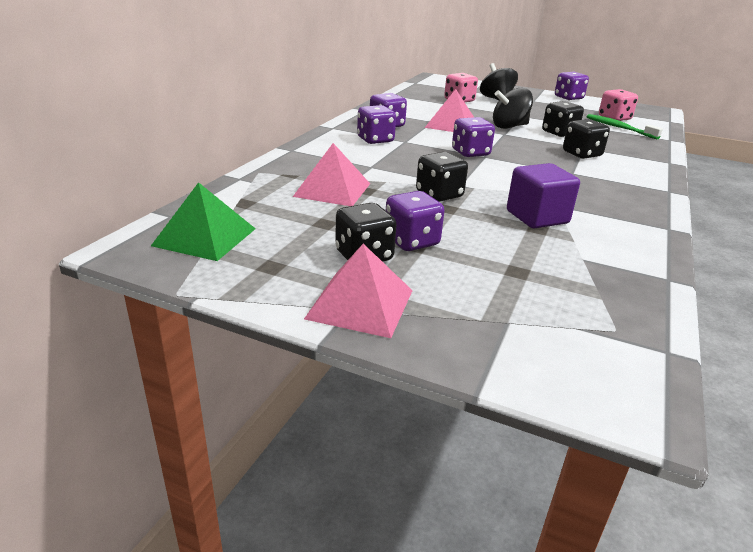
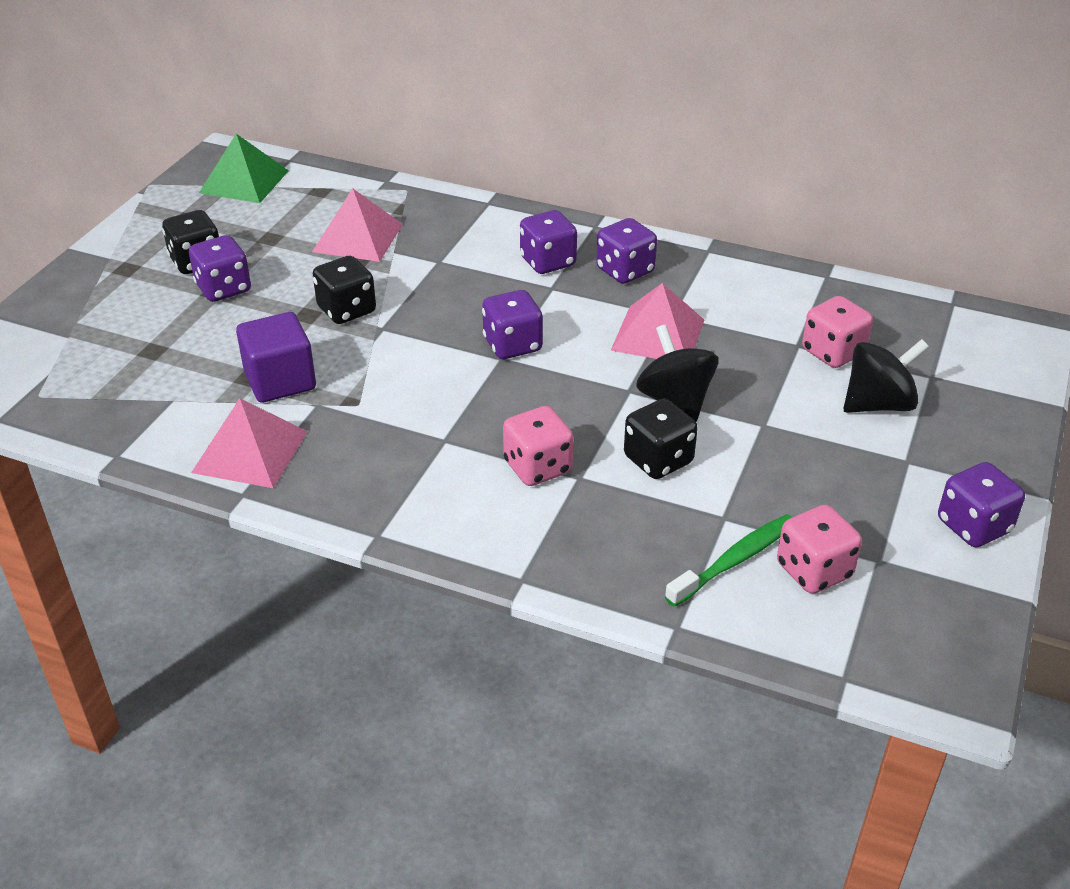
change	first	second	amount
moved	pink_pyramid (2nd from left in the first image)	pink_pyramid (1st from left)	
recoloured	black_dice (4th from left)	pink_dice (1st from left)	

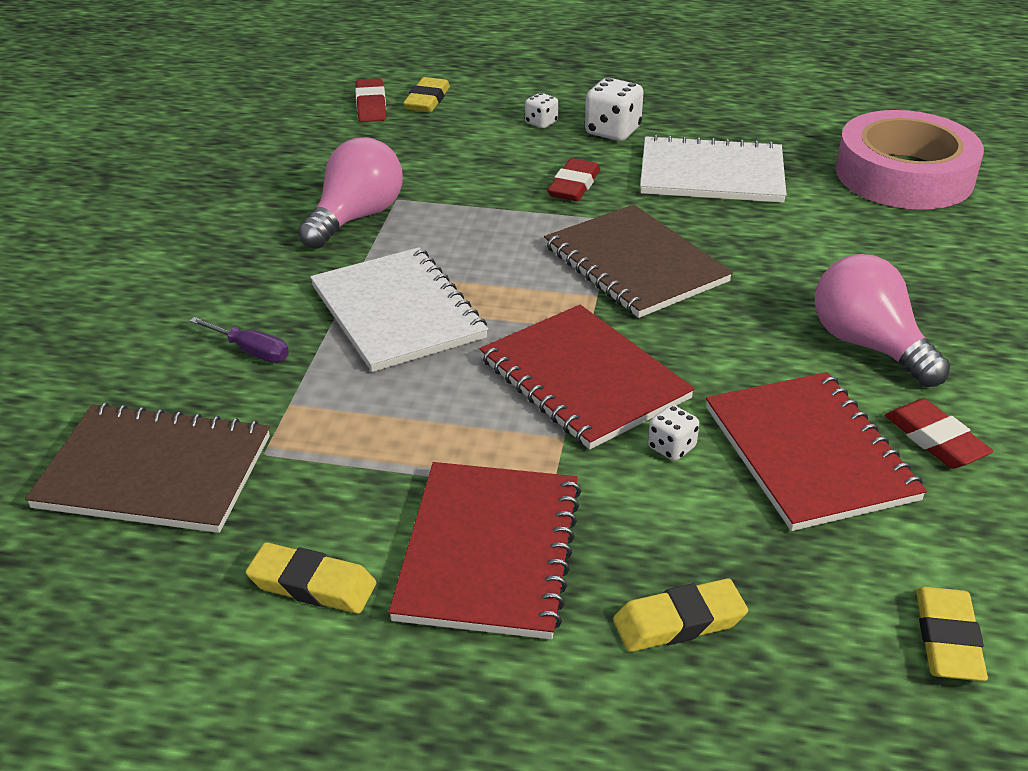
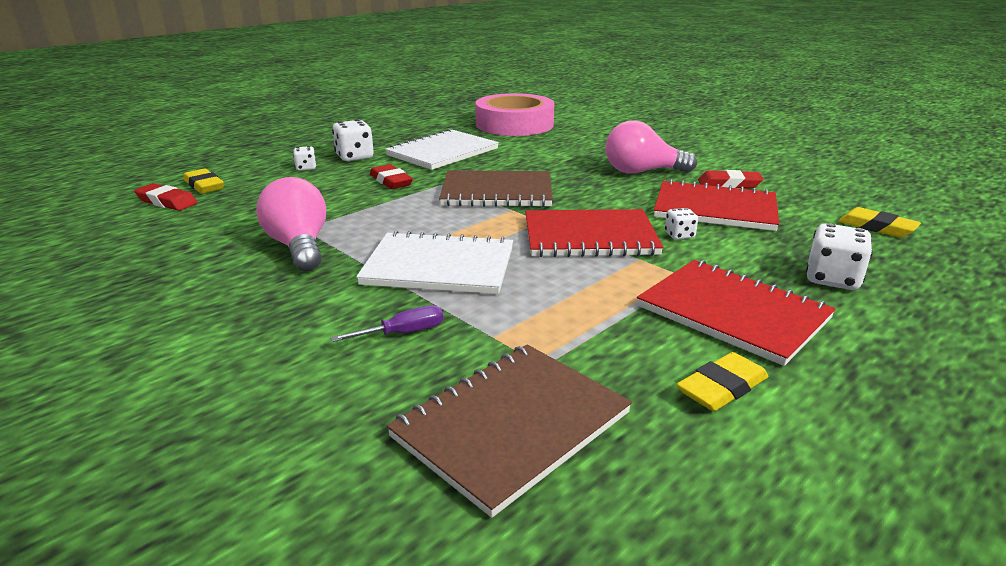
change	first	second	amount
replaced	yellow_eraser (3rd from left)	white_dice (4th from left)	

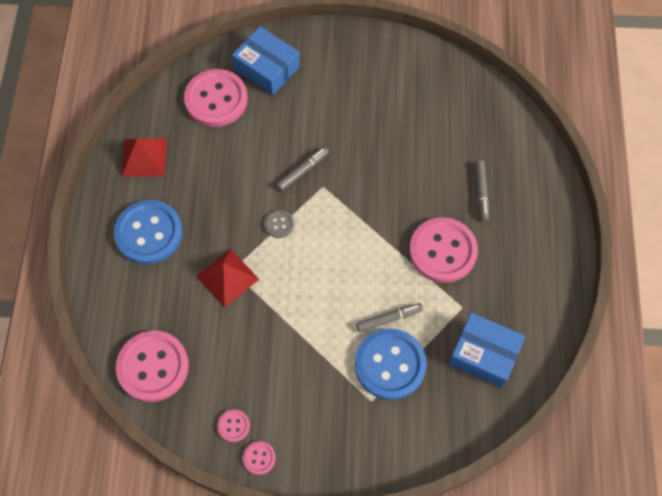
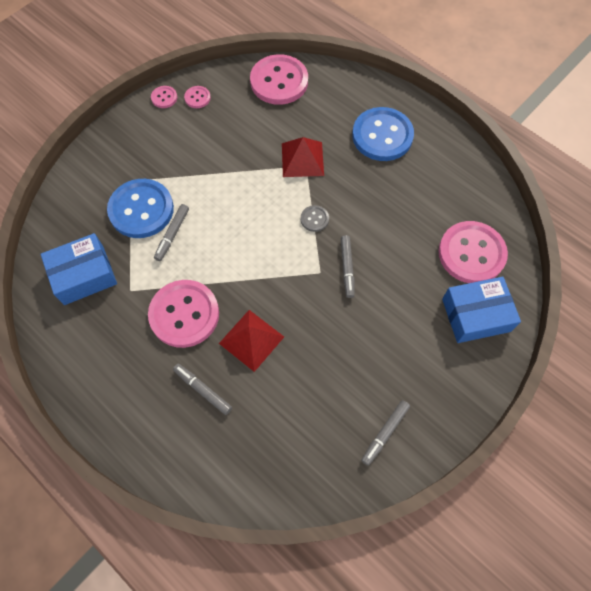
change	first	second	amount
moved	red_pyramid (1st from left)		
added		grey_marker (4th from left)	

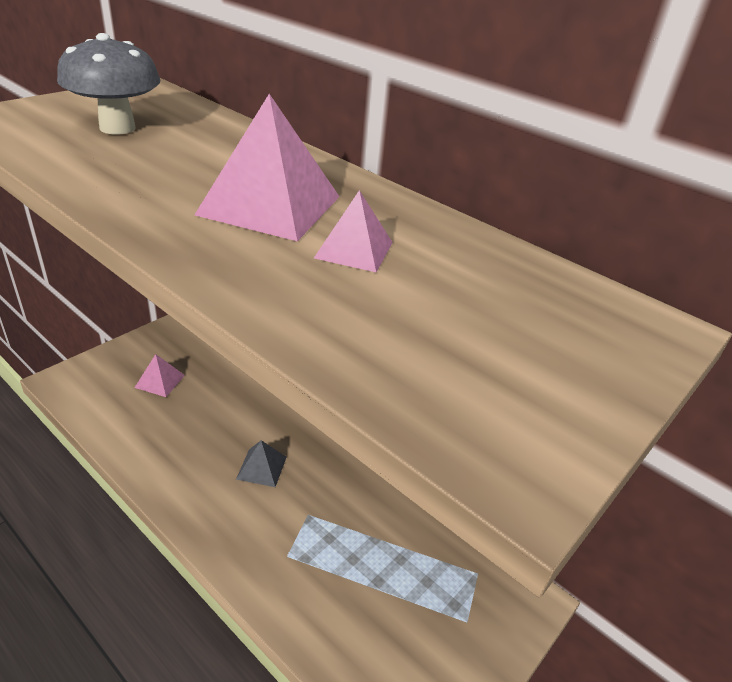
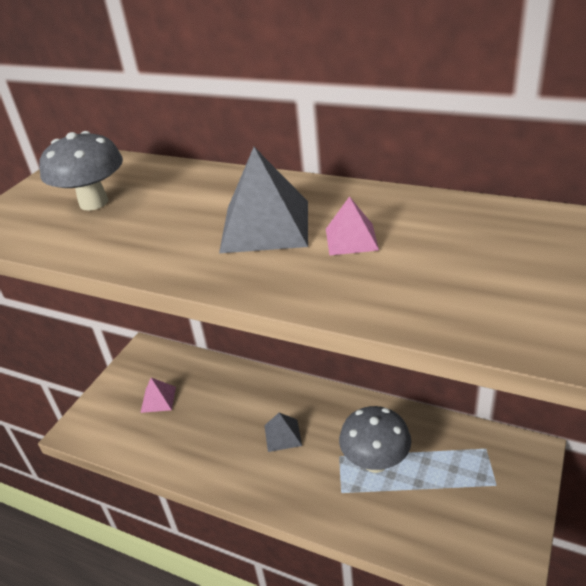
change	first	second	amount
recoloured	pink_pyramid (2nd from left)	grey_pyramid (1st from left)	
added		grey_mushroom (2nd from left)	

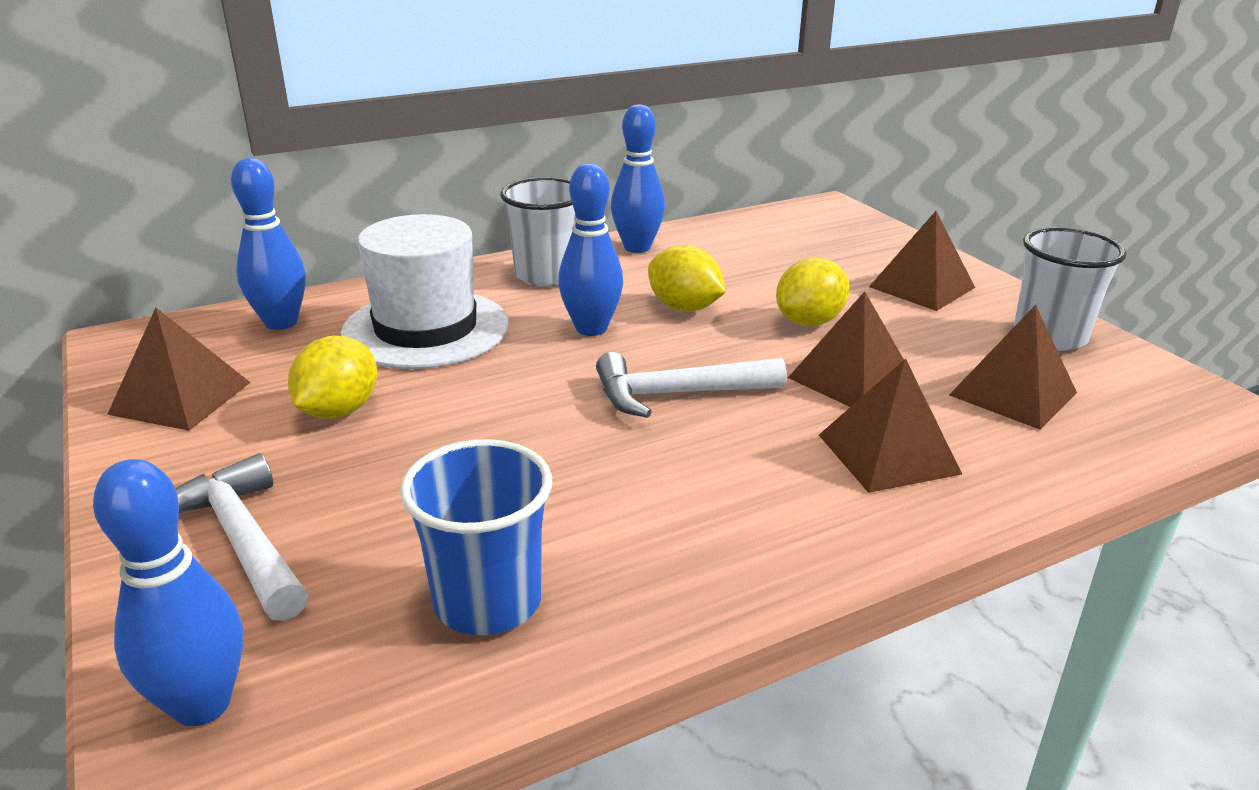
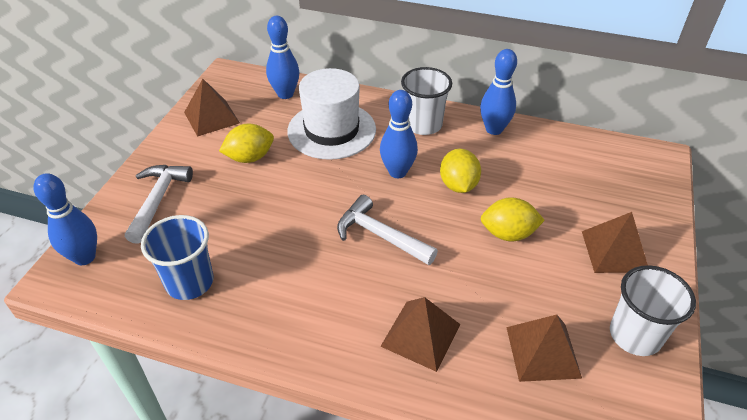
change	first	second	amount
removed	brown_pyramid (2nd from left)		

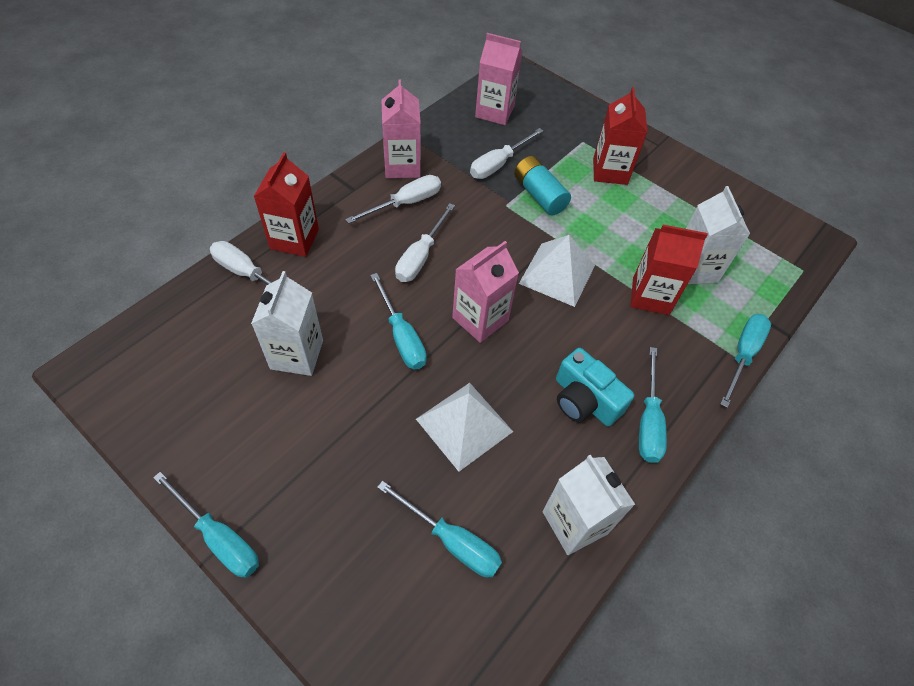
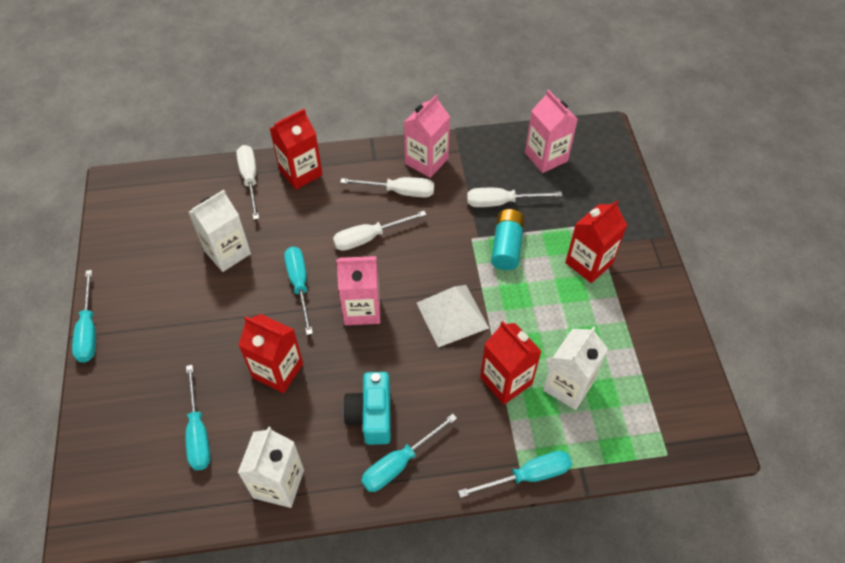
change	first	second	amount
replaced	white_pyramid (1st from left)	red_carton (1st from left)	
turned	turquoise_screwdriver (2nd from left in the first image)	turquoise_screwdriver (3rd from left)	150 degrees clockwise

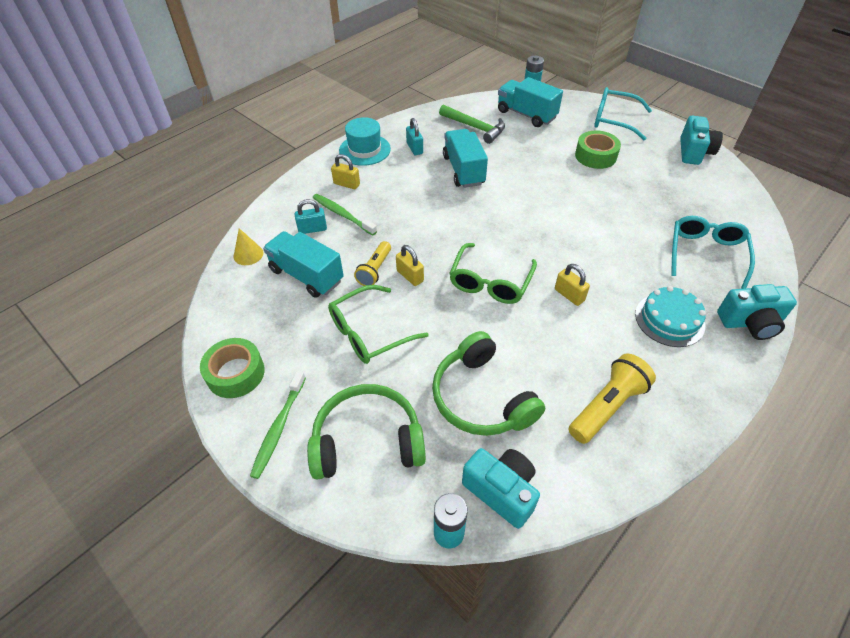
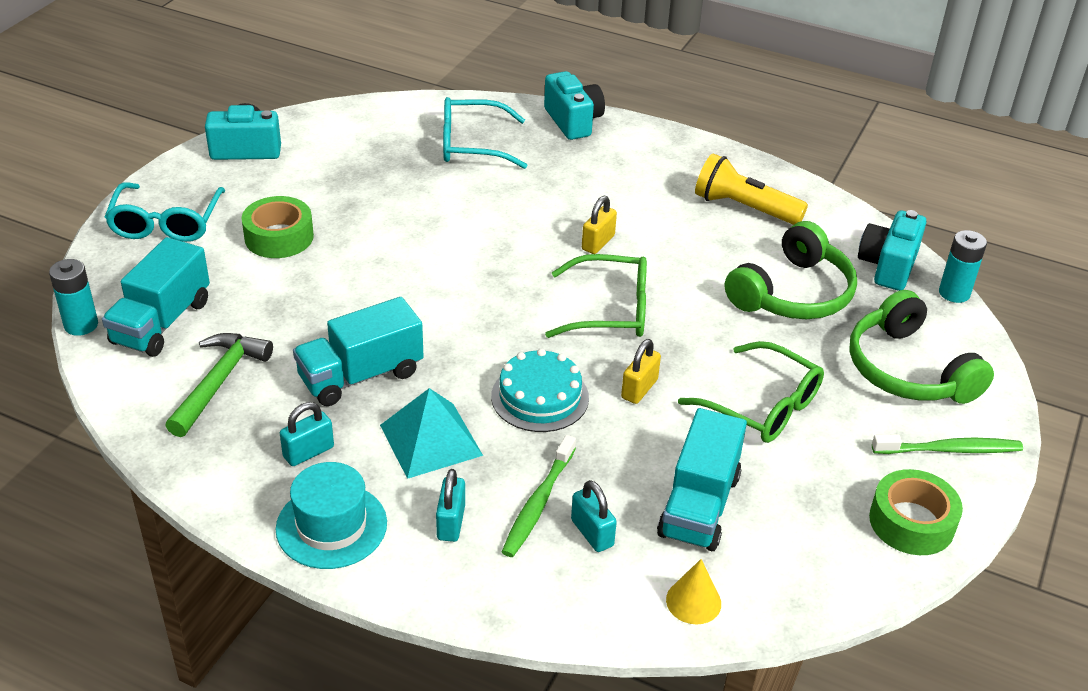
change	first	second	amount
added		turquoise_pyramid	
recoloured	yellow_padlock (1st from left)	turquoise_padlock (2nd from left)	
moved	turquoise_cake		
removed	yellow_flashlight (1st from left)		

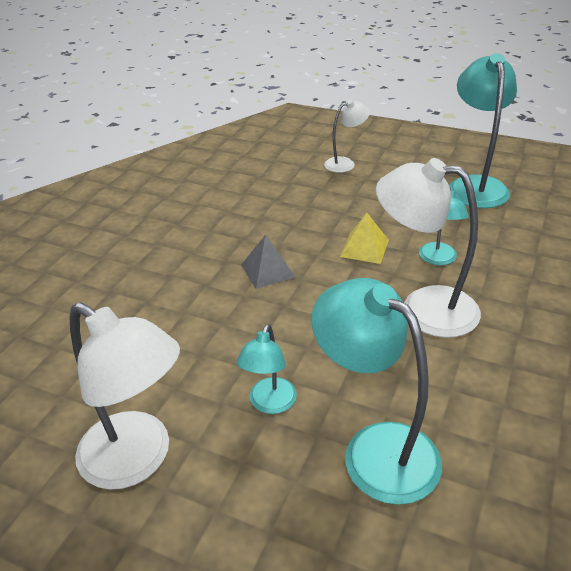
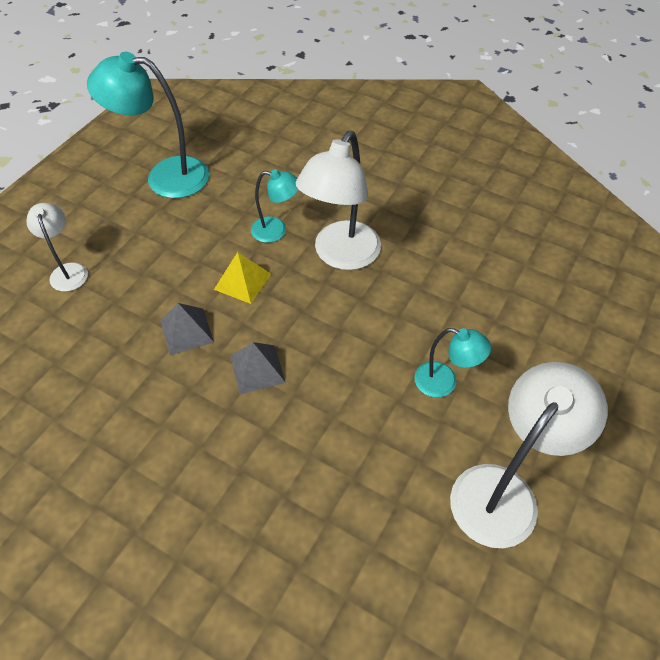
change	first	second	amount
added		grey_pyramid (1st from left)	
removed	turquoise_lamp (2nd from left)		

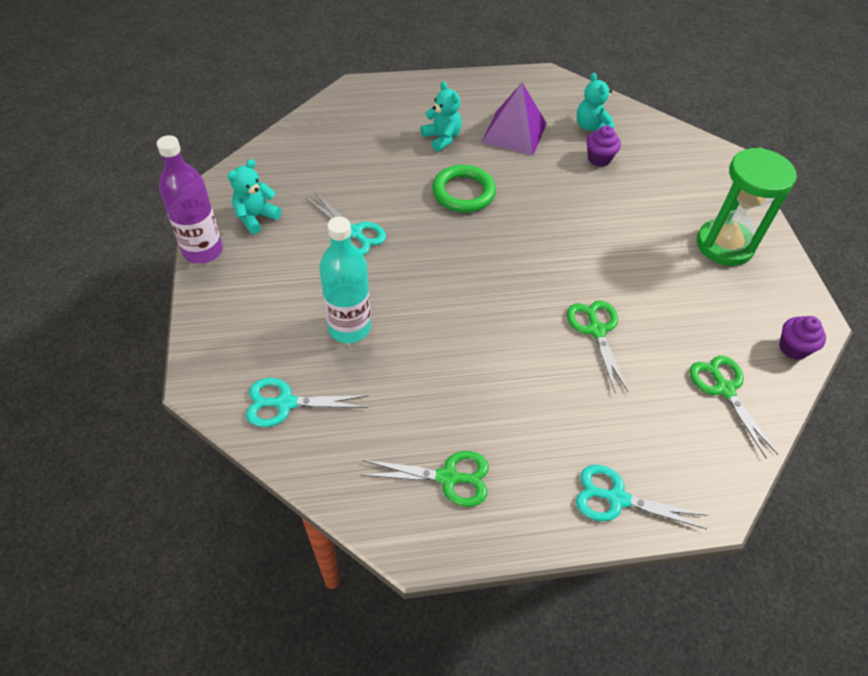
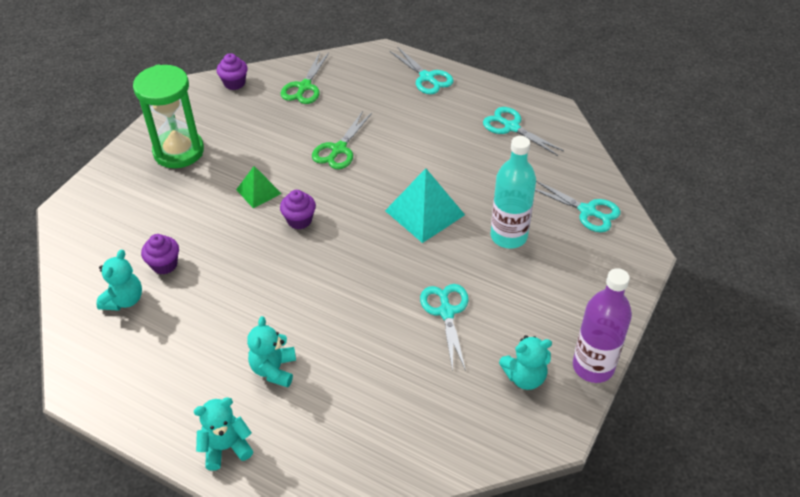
change	first	second	amount
added		turquoise_teddy_bear (2nd from left)	
added		green_pyramid	
added		purple_cupcake (3rd from left)	
added		turquoise_pyramid	
recoloured	green_scissors (1st from left)	turquoise_scissors (3rd from left)	
removed	green_ring		
removed	purple_pyramid		

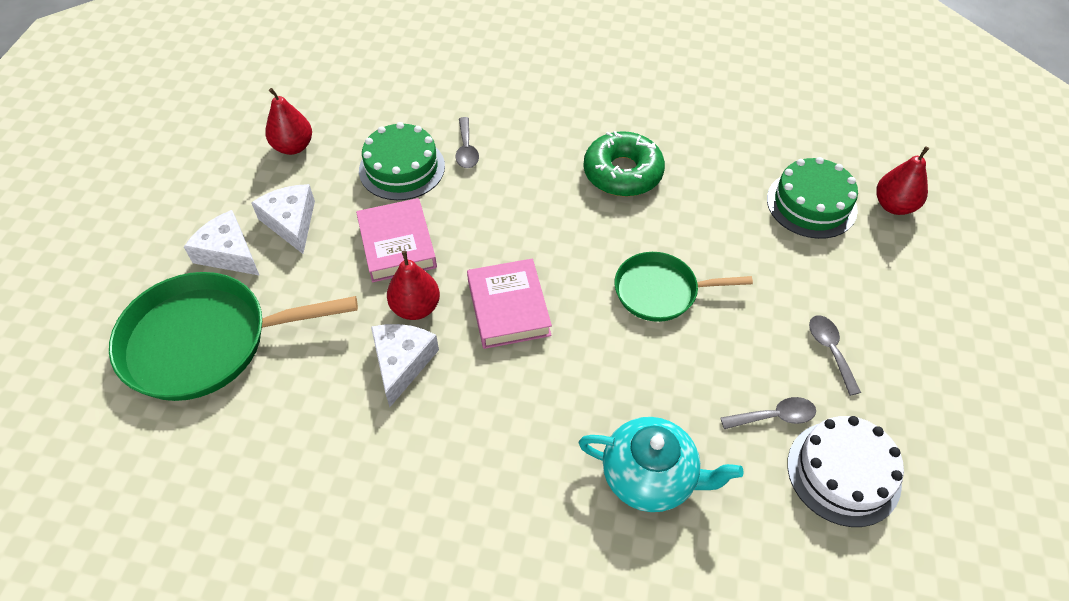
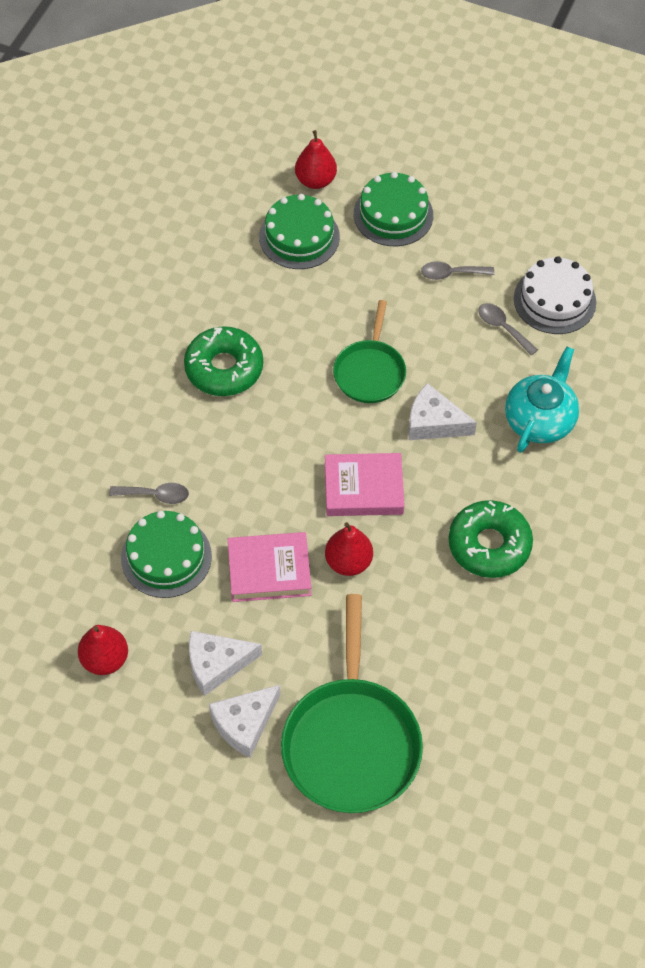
change	first	second	amount
added		green_cake (3rd from left)	
moved	white_cheese (3rd from left)		
added		green_donut (2nd from left)	
turned	grey_spoon (2nd from left in the first image)	grey_spoon (3rd from left)	45 degrees counterclockwise

